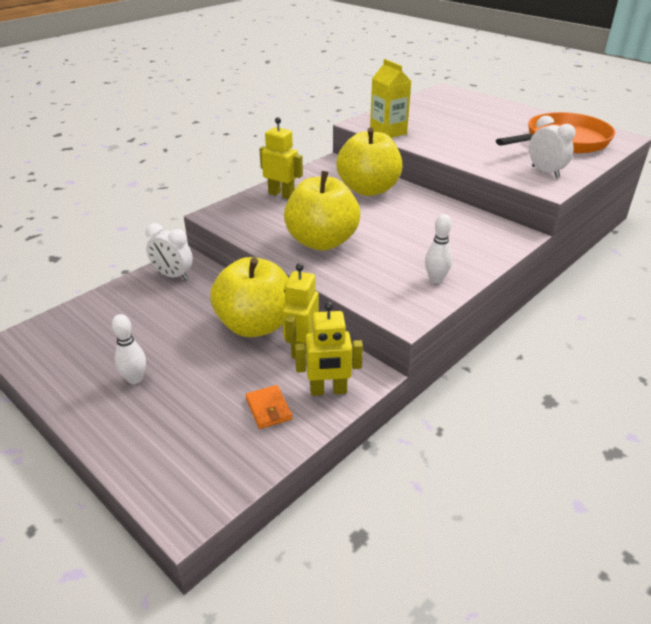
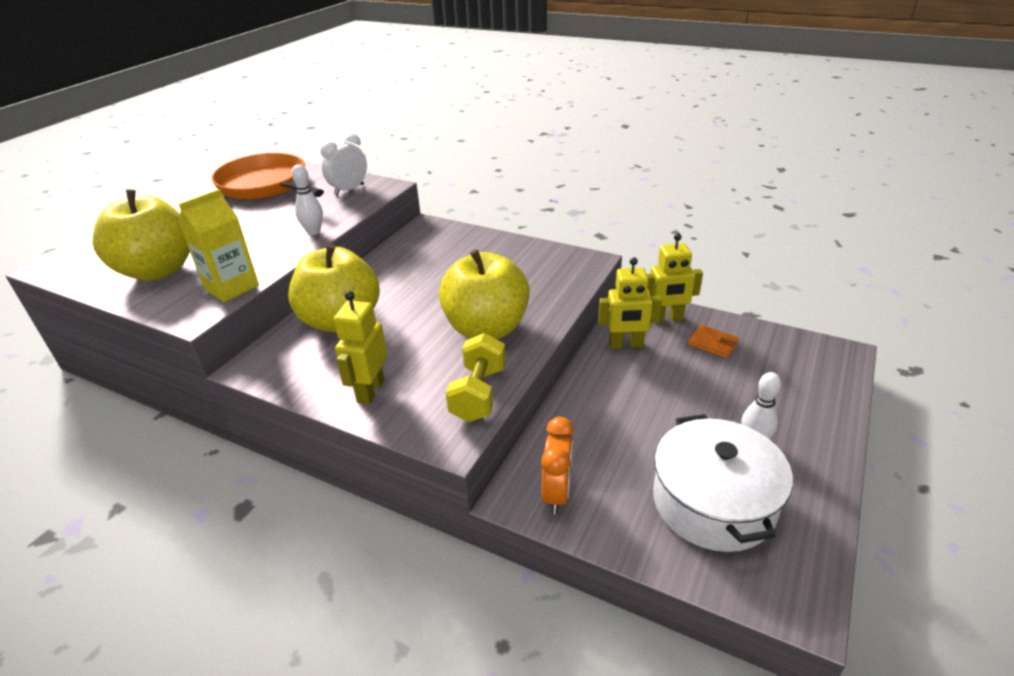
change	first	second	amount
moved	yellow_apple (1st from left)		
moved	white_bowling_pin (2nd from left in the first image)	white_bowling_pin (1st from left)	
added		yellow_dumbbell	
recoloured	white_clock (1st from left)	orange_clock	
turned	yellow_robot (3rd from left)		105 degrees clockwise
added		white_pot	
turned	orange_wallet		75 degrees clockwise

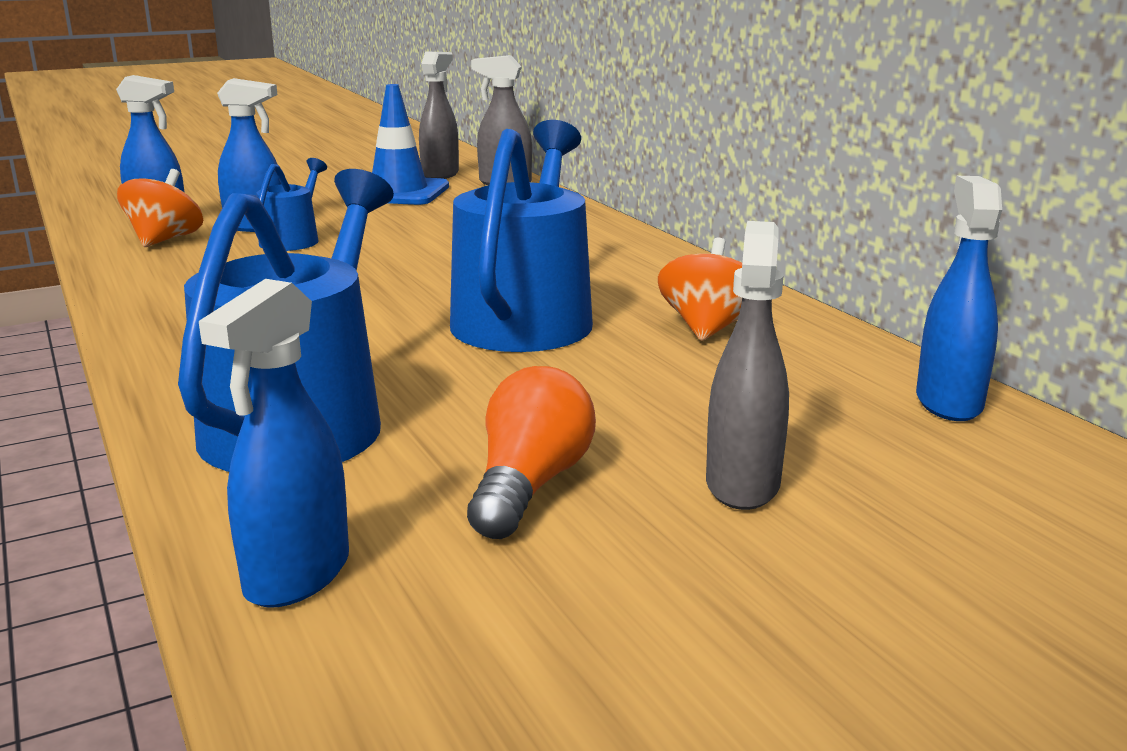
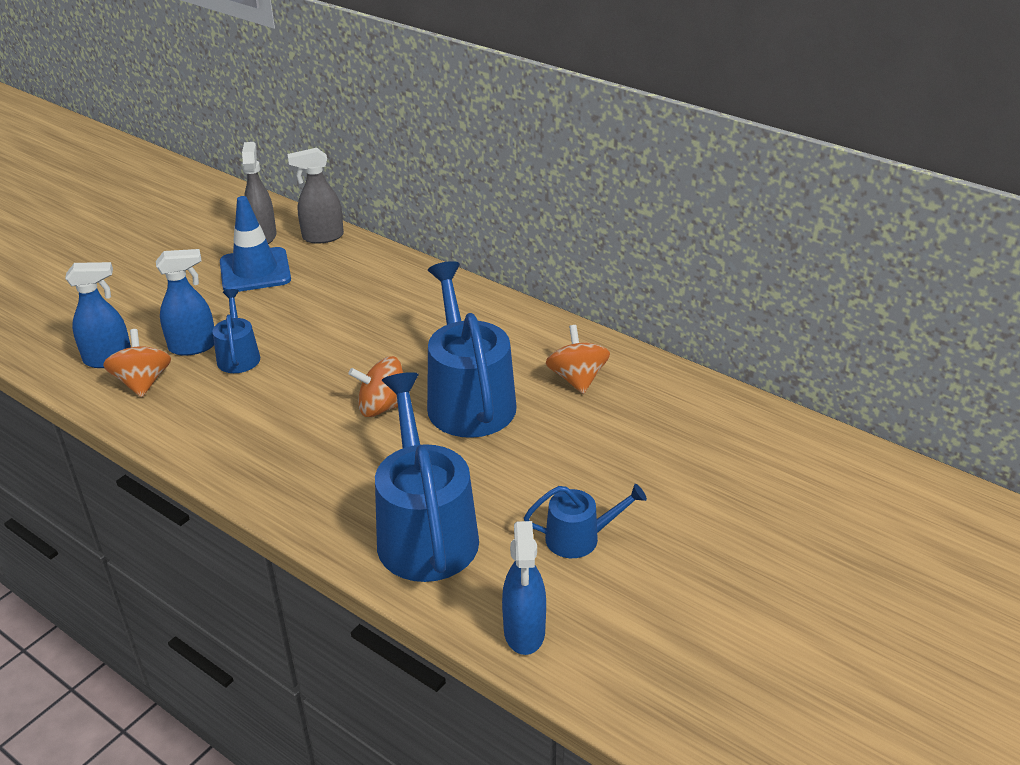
change	first	second	amount
added		orange_spinning_top (2nd from left)	
replaced	orange_light_bulb	blue_watering_can (4th from left)	
removed	grey_spray_bottle (3rd from left)		
removed	blue_spray_bottle (4th from left)		

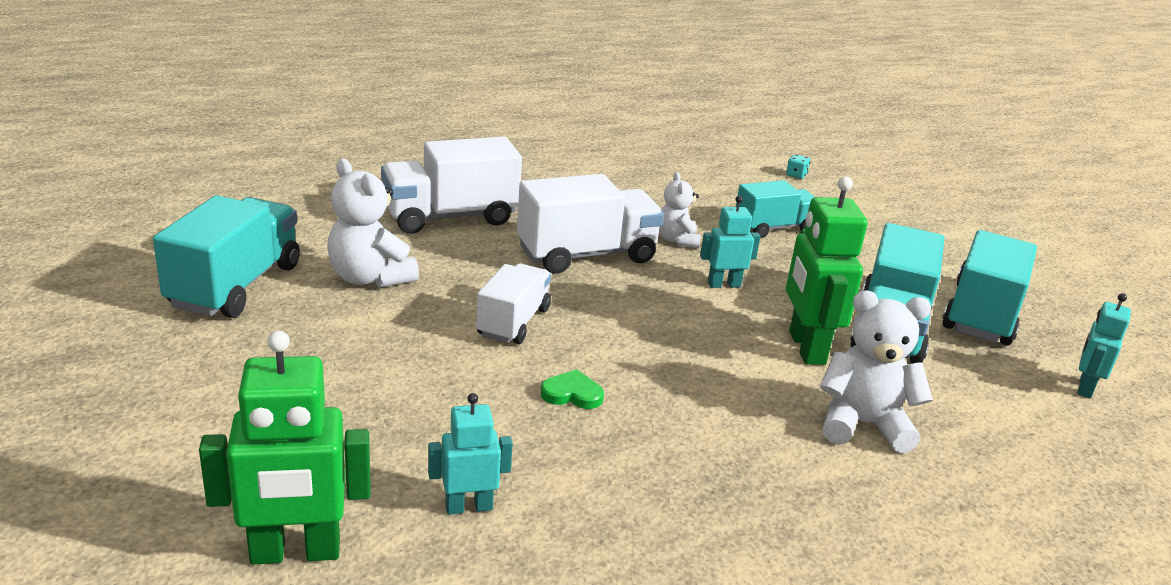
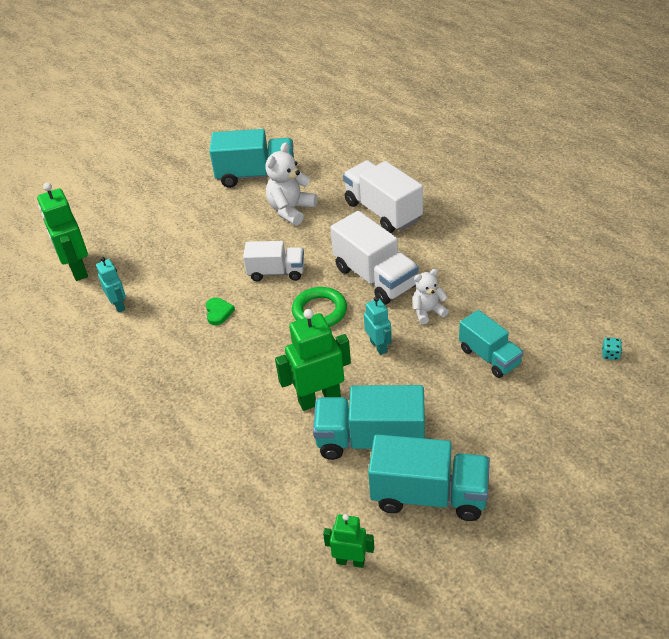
change	first	second	amount
added		green_ring	
recoloured	turquoise_robot (3rd from left)	green_robot (3rd from left)	
removed	white_teddy_bear (3rd from left)		

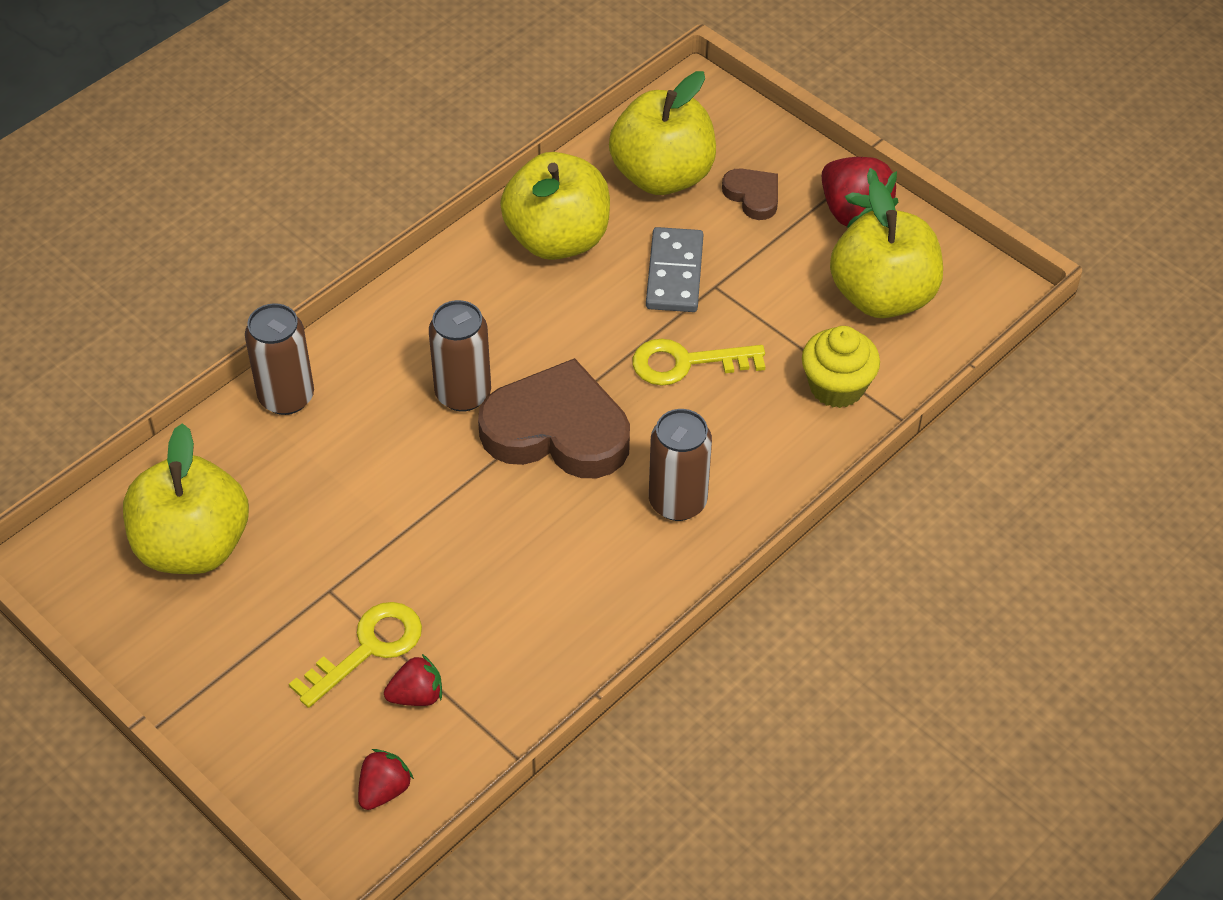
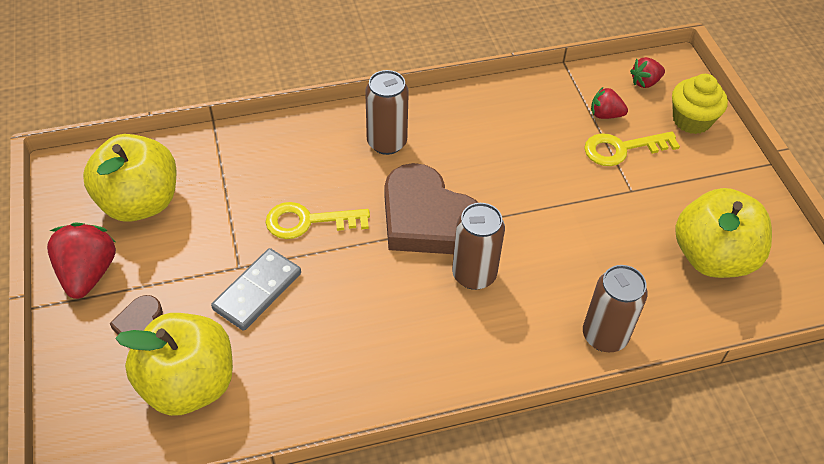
change	first	second	amount
turned	yellow_key (2nd from left in the first image)	yellow_key (1st from left)	150 degrees clockwise
moved	yellow_cupcake		
removed	yellow_apple (2nd from left)		

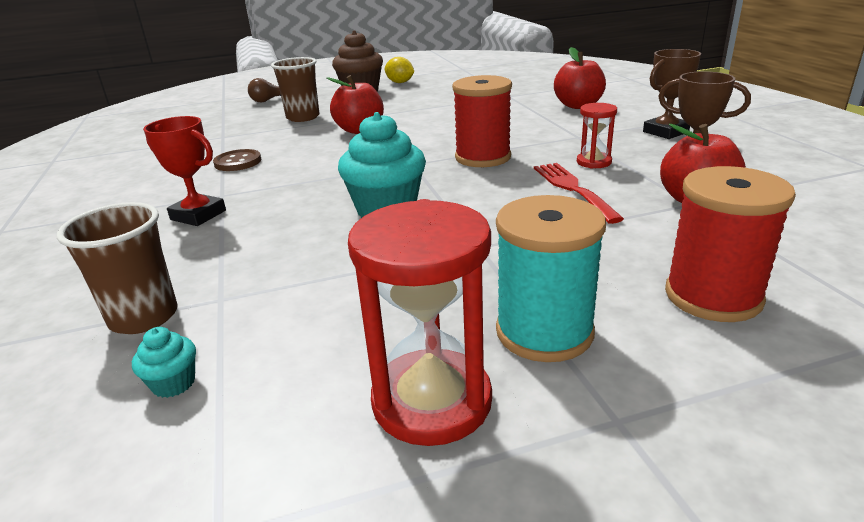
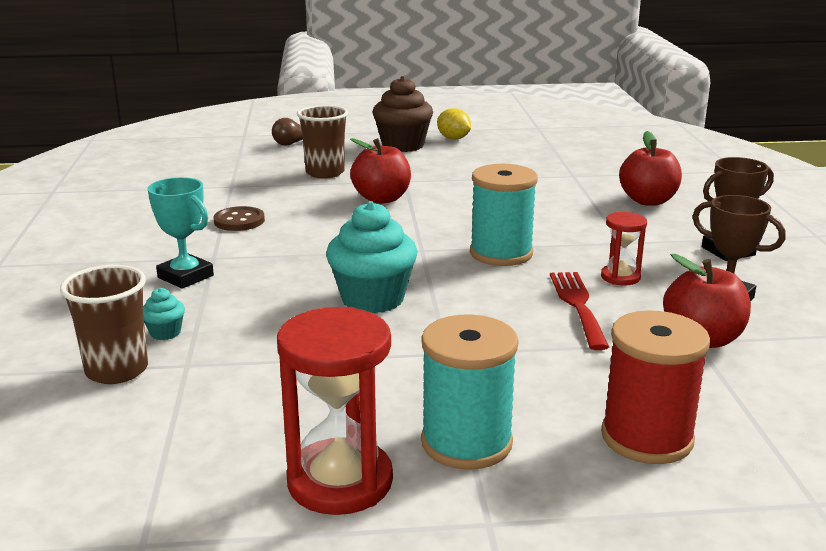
change	first	second	amount
moved	turquoise_cupcake (1st from left)		
recoloured	red_trophy	turquoise_trophy	
recoloured	red_spool (1st from left)	turquoise_spool (2nd from left)	

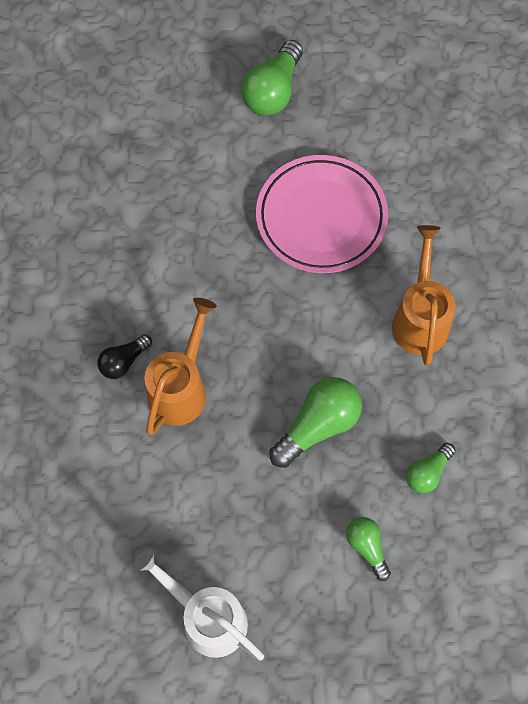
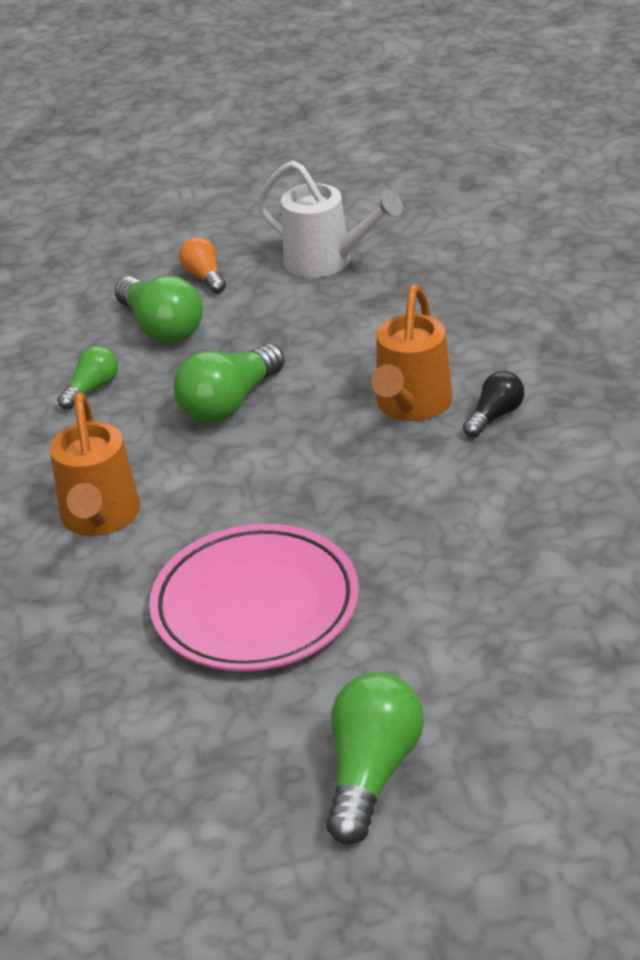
change	first	second	amount
resized	green_light_bulb (3rd from left in the first image)	green_light_bulb (2nd from left)	x1.72
added		orange_light_bulb	

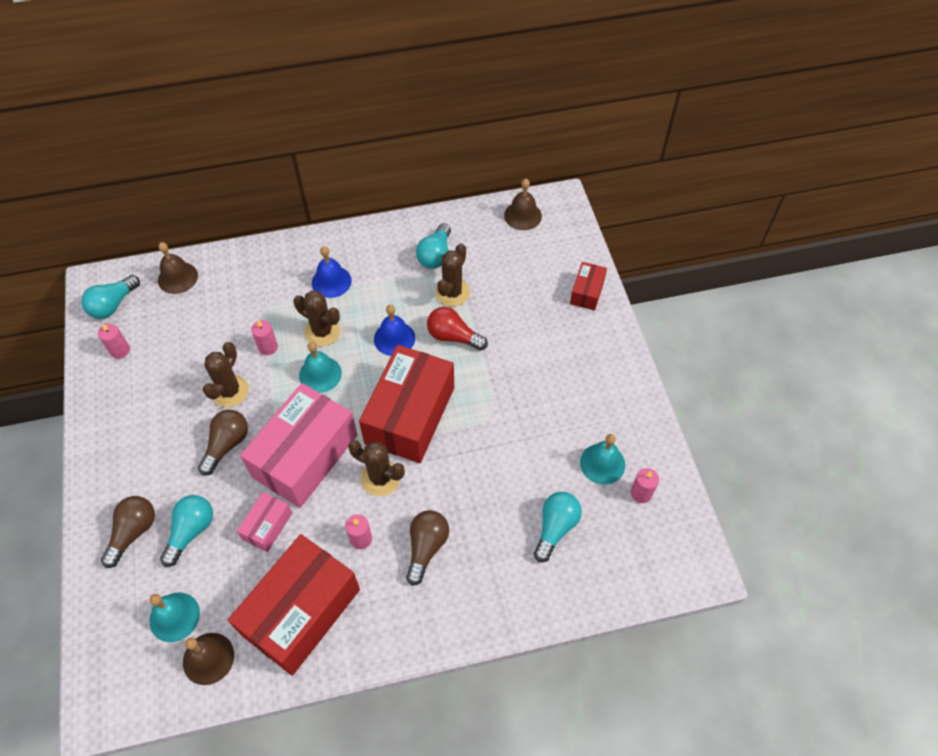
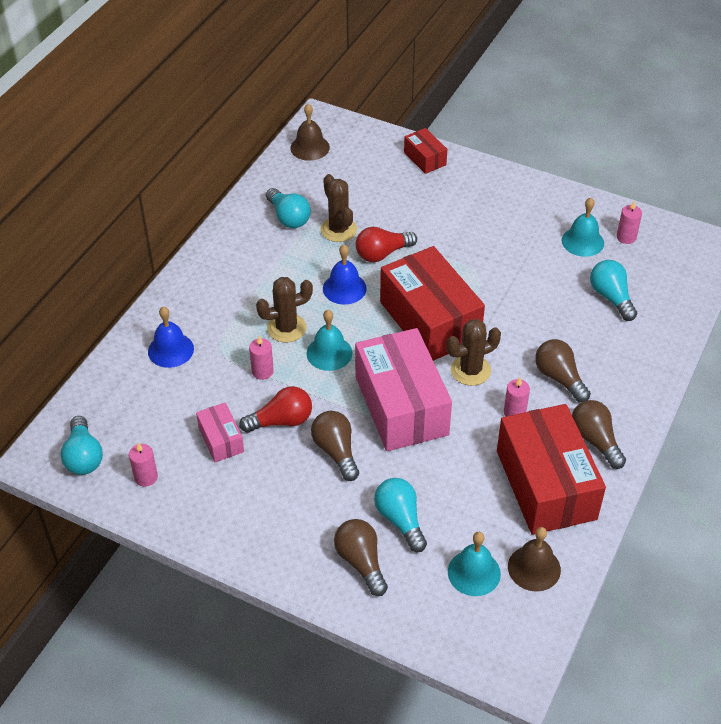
change	first	second	amount
moved	blue_bell (1st from left)		
moved	pink_box (1st from left)		
replaced	brown_cactus (1st from left)	red_light_bulb (1st from left)	
added		brown_light_bulb (4th from left)	
removed	brown_bell (1st from left)		

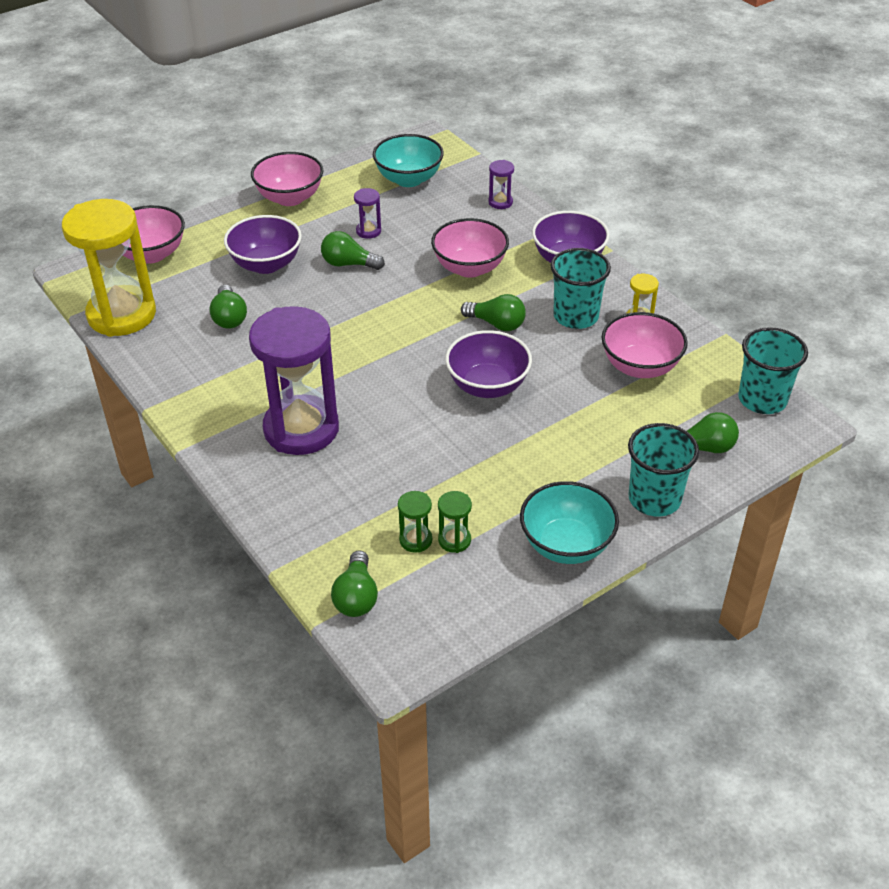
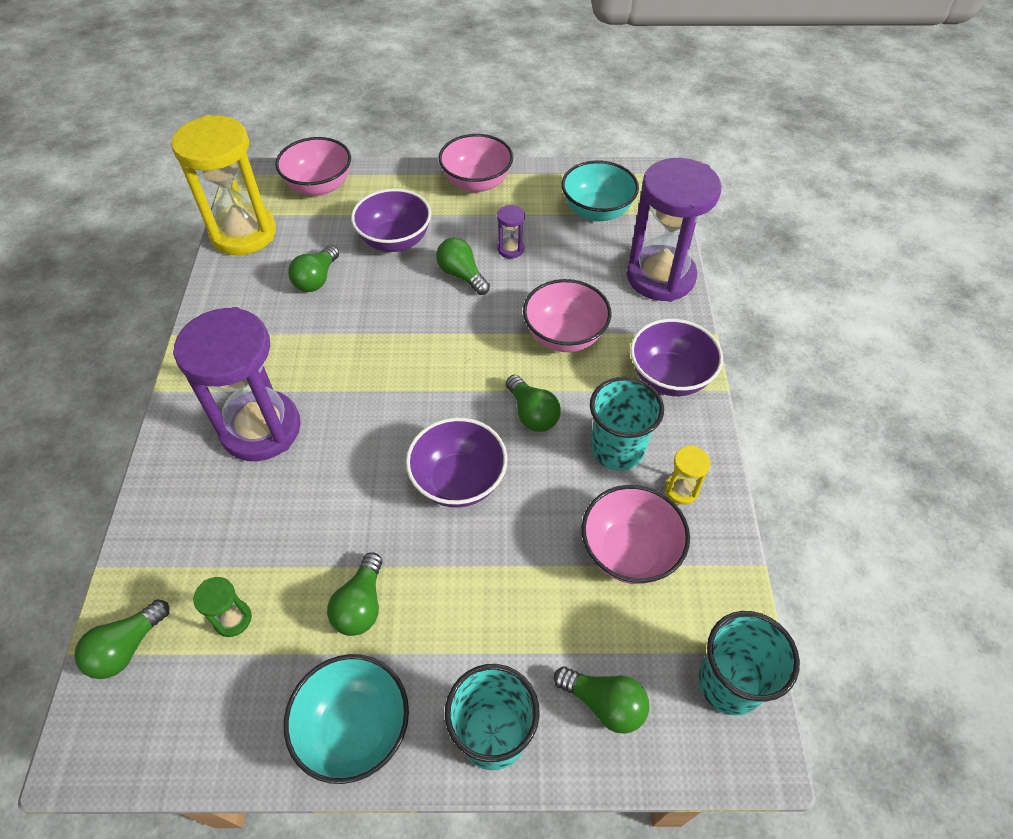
change	first	second	amount
added		green_light_bulb (3rd from left)	
resized	purple_hourglass (3rd from left)		x2.49
removed	green_hourglass (2nd from left)		

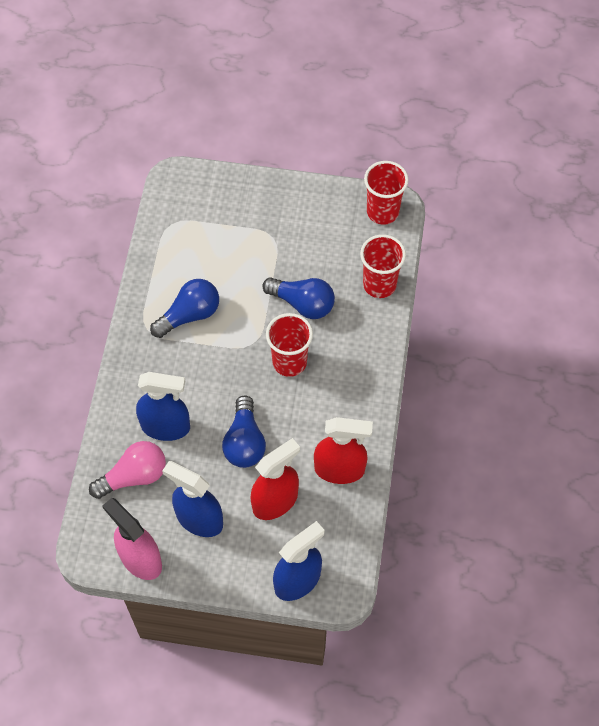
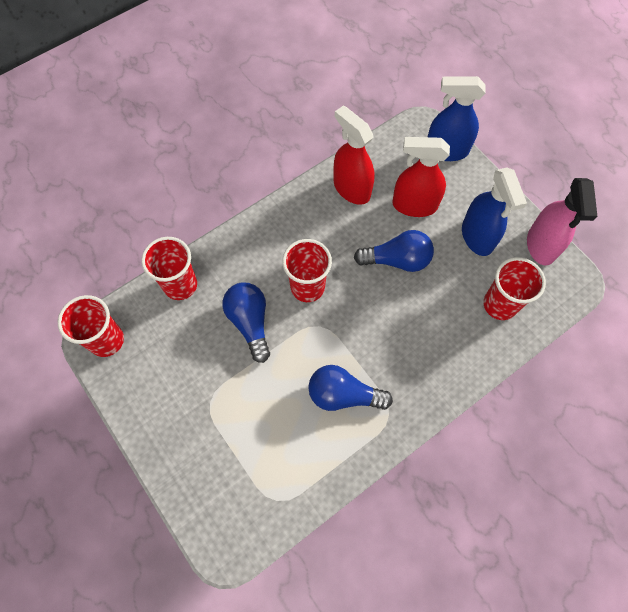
change	first	second	amount
turned	blue_light_bulb (2nd from left in the first image)	blue_light_bulb (3rd from left)	45 degrees clockwise
replaced	pink_light_bulb	red_cup (4th from left)	
removed	blue_spray_bottle (1st from left)		

